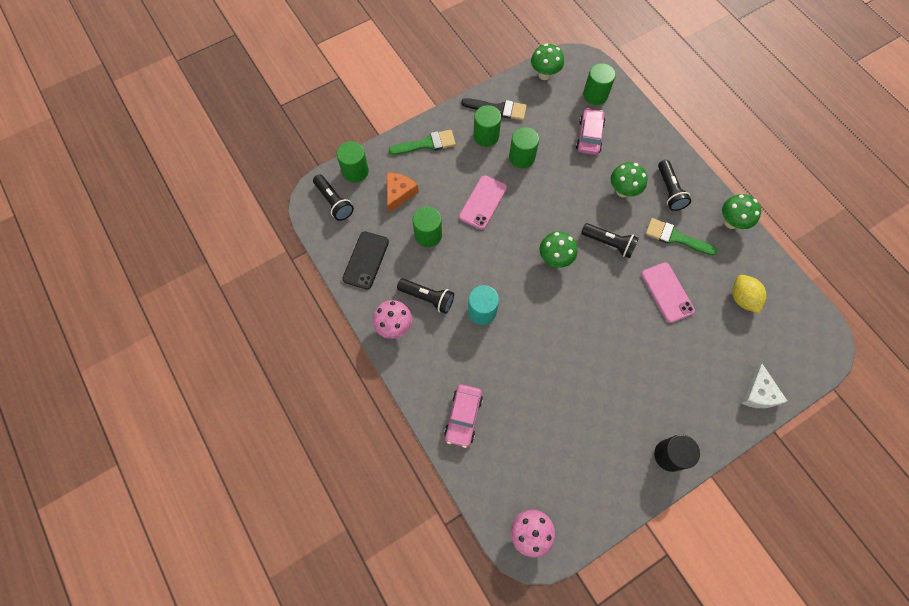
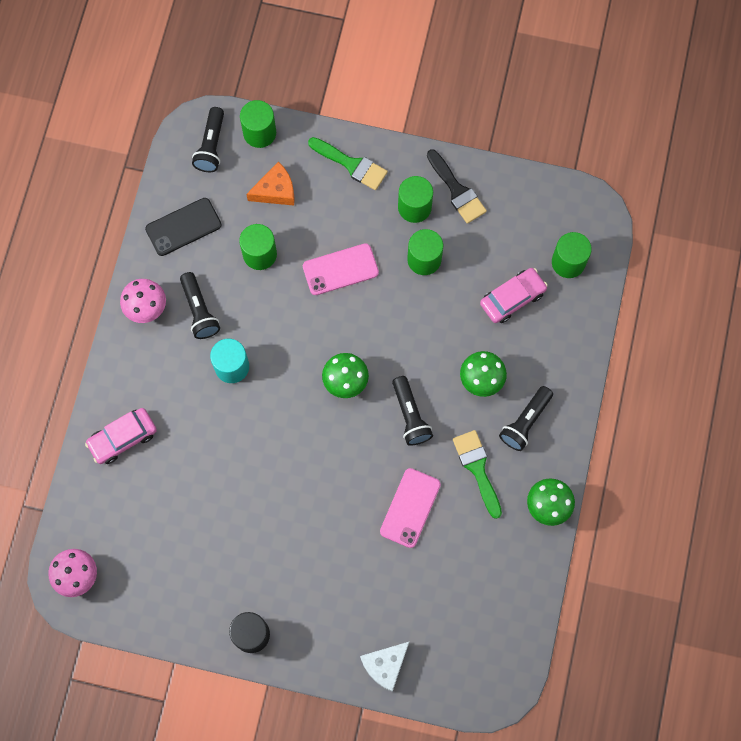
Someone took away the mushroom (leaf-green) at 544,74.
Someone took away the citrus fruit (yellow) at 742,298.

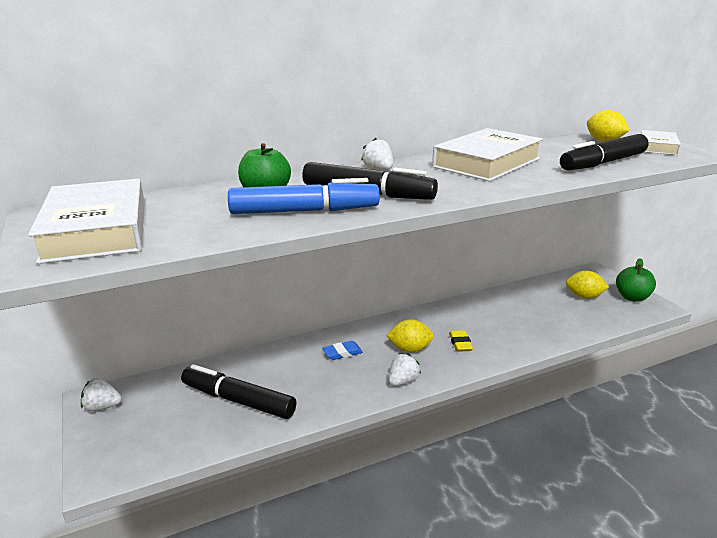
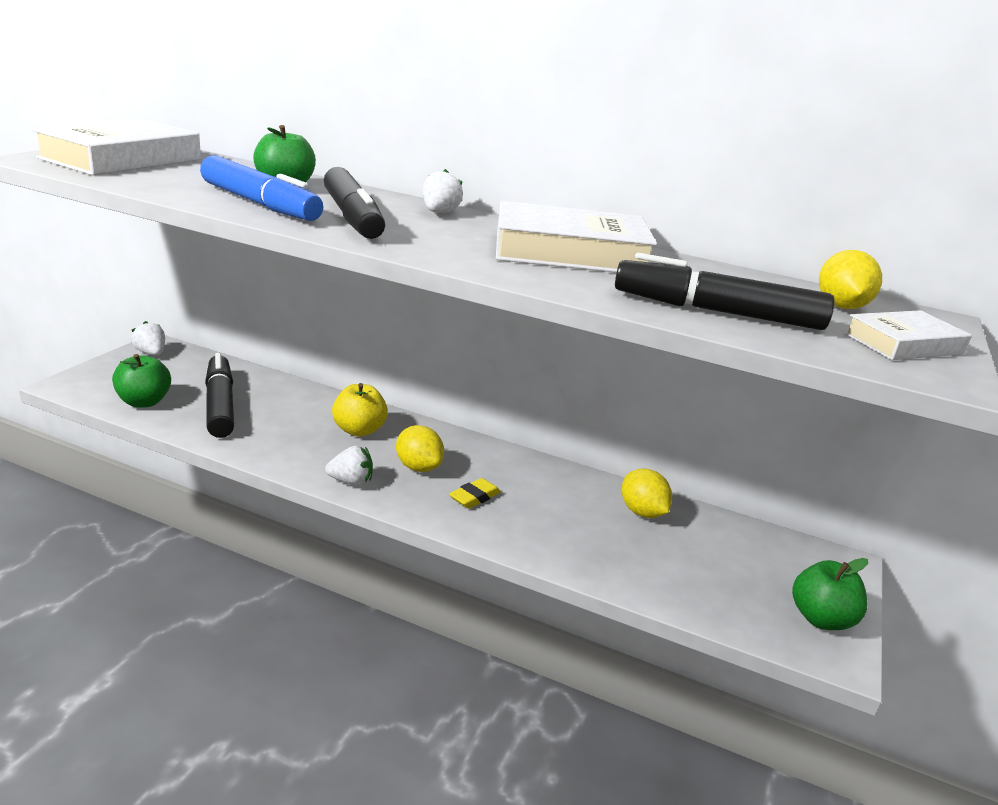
Someone carried the citrus fruit (yellow) from 584,296 to 642,512.
Someone swapped the gum eraser (blue) at 342,353 for the apple (yellow) at 359,430.
Someone put down the apple (leaf-green) at 144,402.

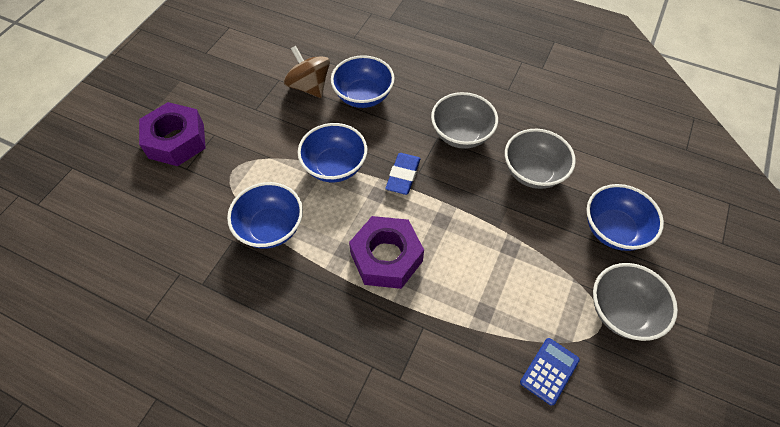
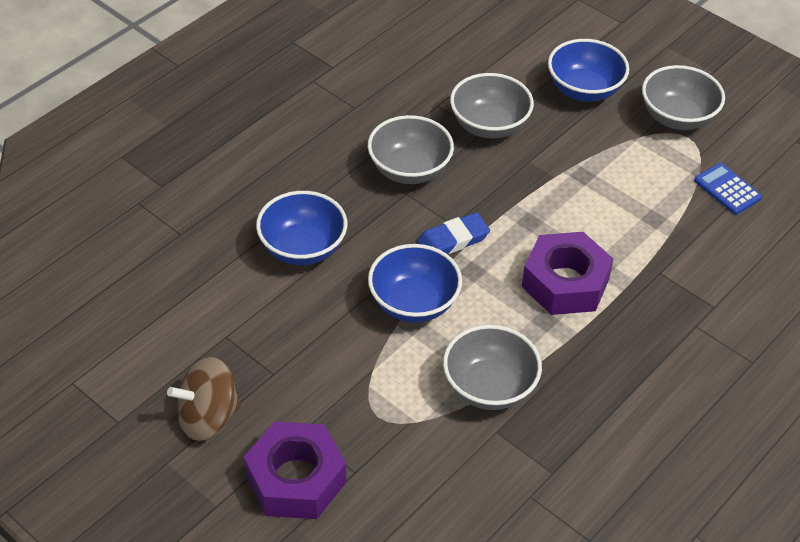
Someone carried the toy top (russet) from 309,86 to 208,417.
Someone rotated the gum eraser (blue) at 403,175 by 60 degrees counterclockwise.
Someone repainted the bowl (blue) at 271,228, which became the bowl (grey) at 489,387.

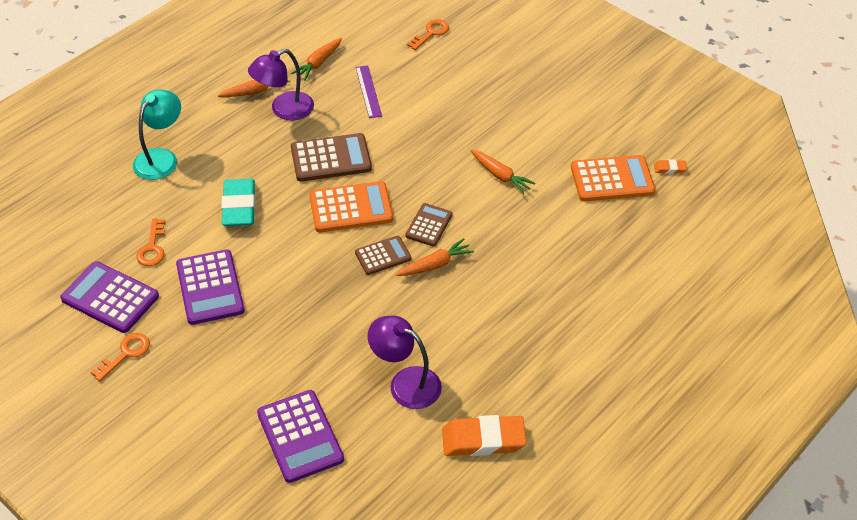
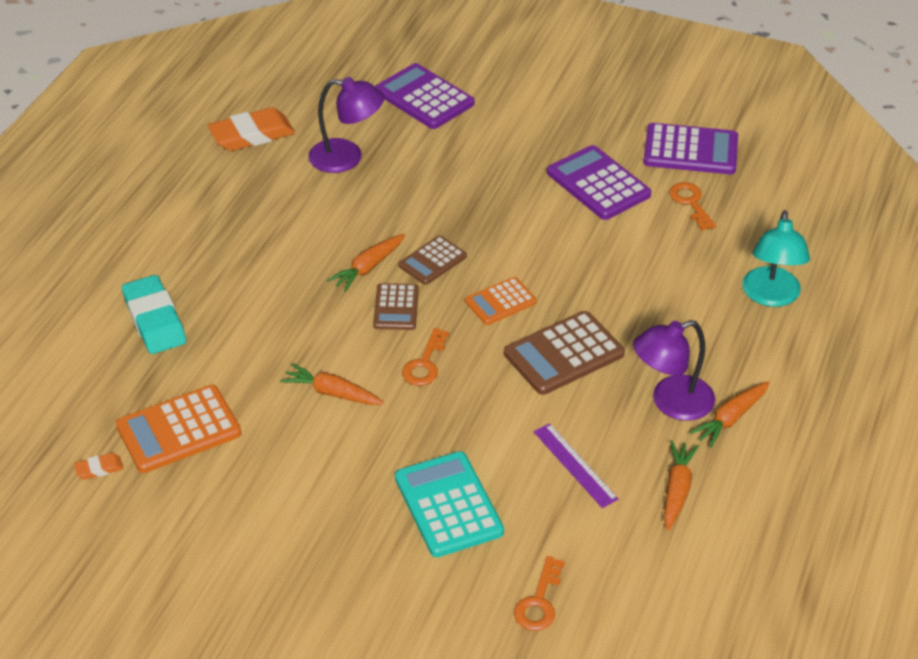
Someone rotated the lamp (royal purple) at 284,110 by 150 degrees counterclockwise.
Someone carried the gum eraser (turquoise) from 239,206 to 155,320.
Someone scaled the adding machine (bright orange) at 351,208 by 0.61.
Someone carried the latchkey (bright orange) from 126,354 to 425,364.
Someone put down the adding machine (turquoise) at 448,505.

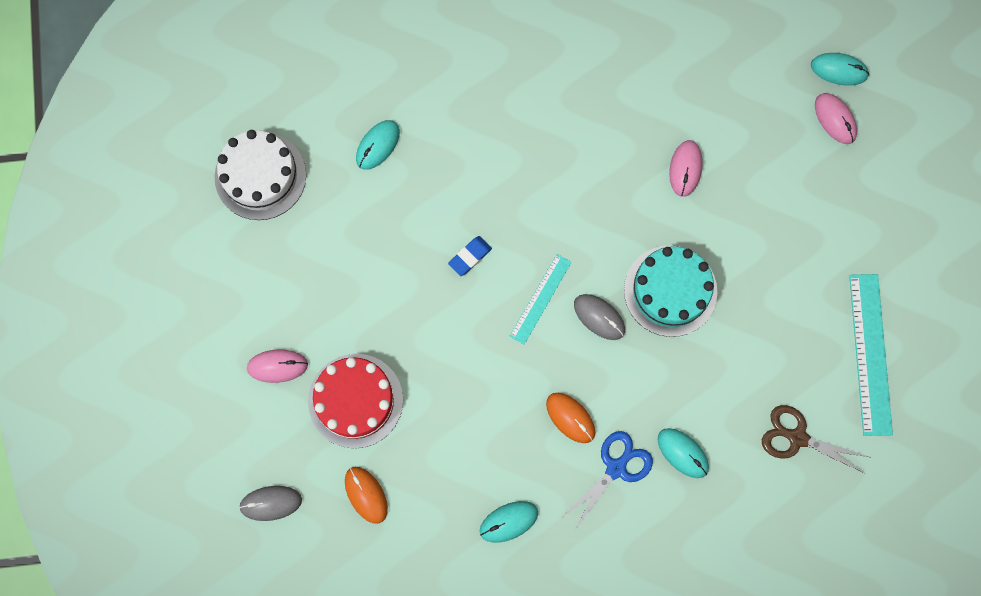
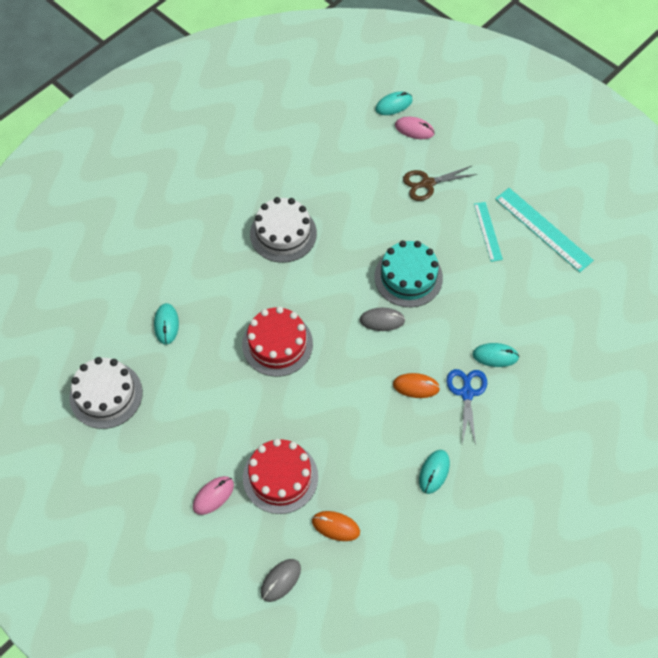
Someone took away the PC mouse (pink) at 685,169.
Someone swapped the gum eraser (blue) at 470,257 for the layer cake (scarlet) at 277,344.
Someone carried the ruler (turquoise) from 540,299 to 487,231.
Someone carried the pair of scissors (russet) from 797,437 to 427,183.
Someone put down the layer cake (pure white) at 283,233.

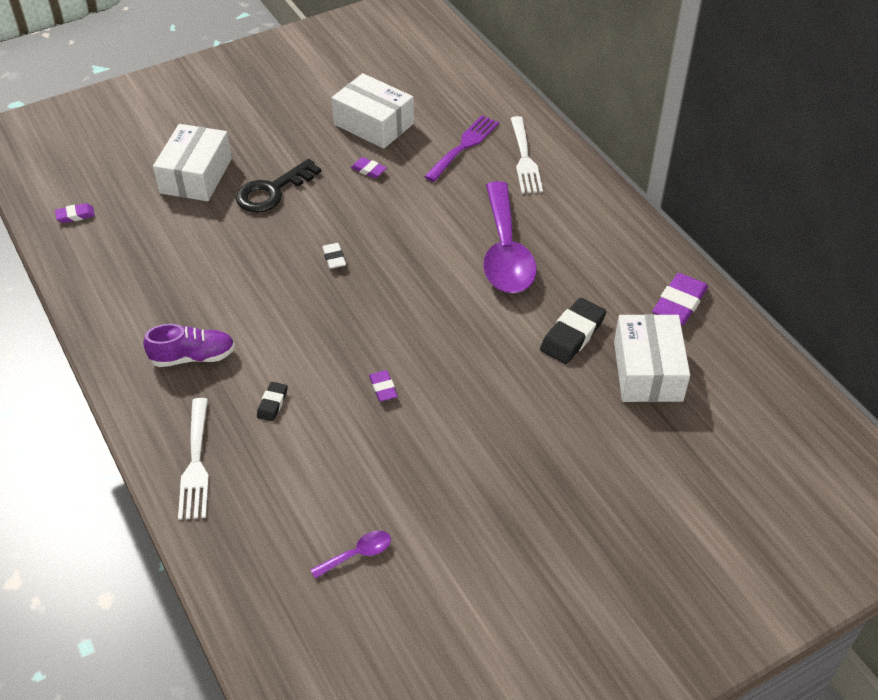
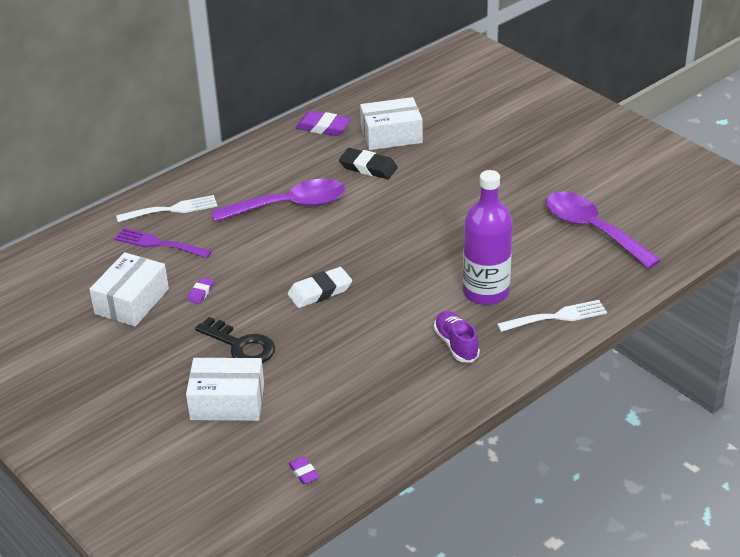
Someone scaled the gum eraser (pure white) at 334,258 by 1.87.
Someone took away the gum eraser (royal purple) at 383,388.
Someone swapped the gum eraser (jet-black) at 272,403 for the drink bottle (royal purple) at 486,292.
Someone scaled the spoon (royal purple) at 358,554 by 2.42.

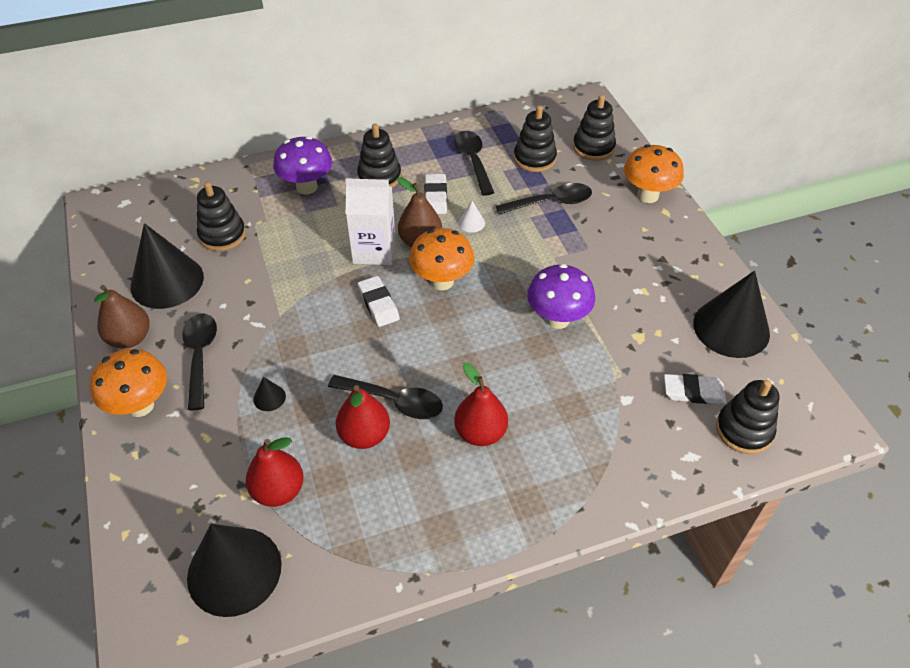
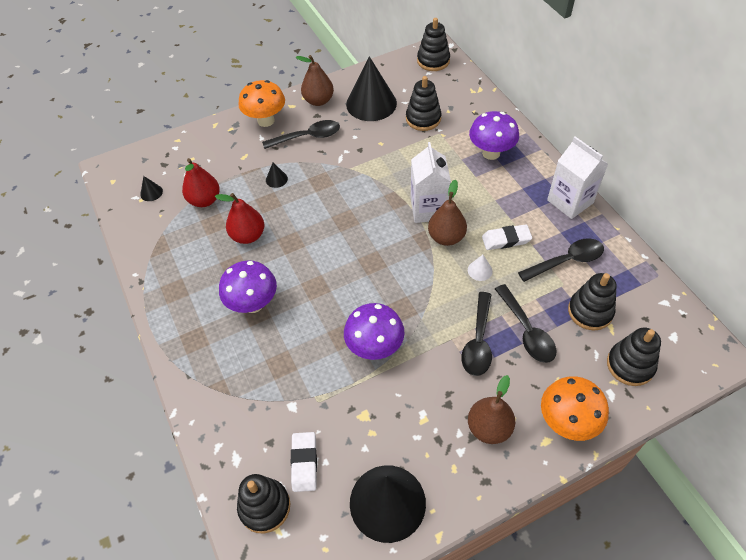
Someone carried the ring stacker (jet-black) from 379,177 to 433,61.
Someone took away the mushroom (bright orange) at 442,281.
Someone took away the gum eraser (pure white) at 378,304.
Someone swapped the toy pear (scarlet) at 480,433 for the mushroom (royal purple) at 253,304.
Someone carried the spoon (jet-black) from 394,401 to 478,341.
Someone scaled the cone (jet-black) at 234,570 by 0.40.
Someone put down the carton (pure white) at 570,201.
Someone put down the toy pear (russet) at 489,428.

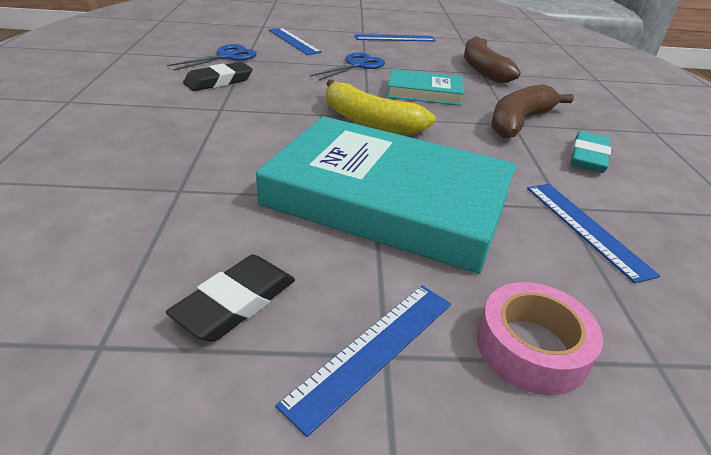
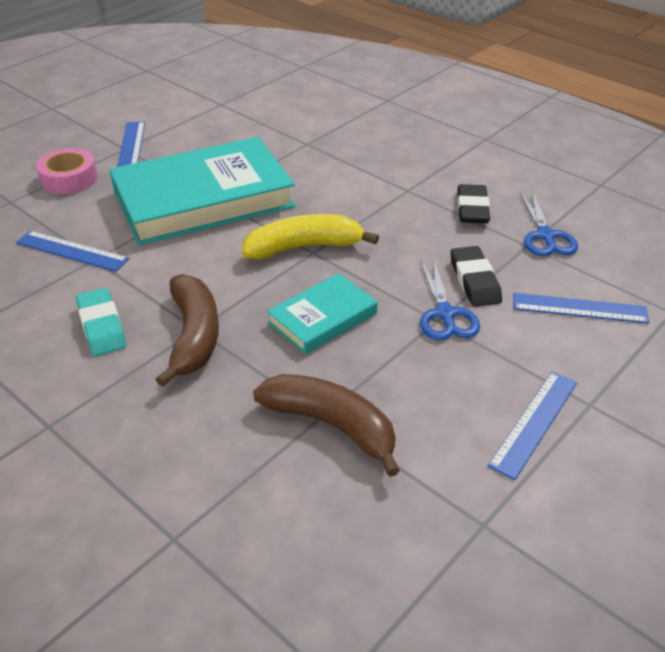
Someone carried the gum eraser (jet-black) from 236,302 to 474,280.

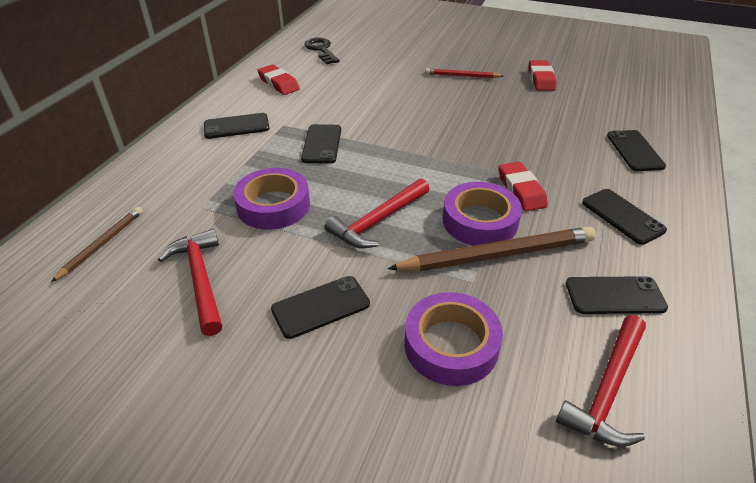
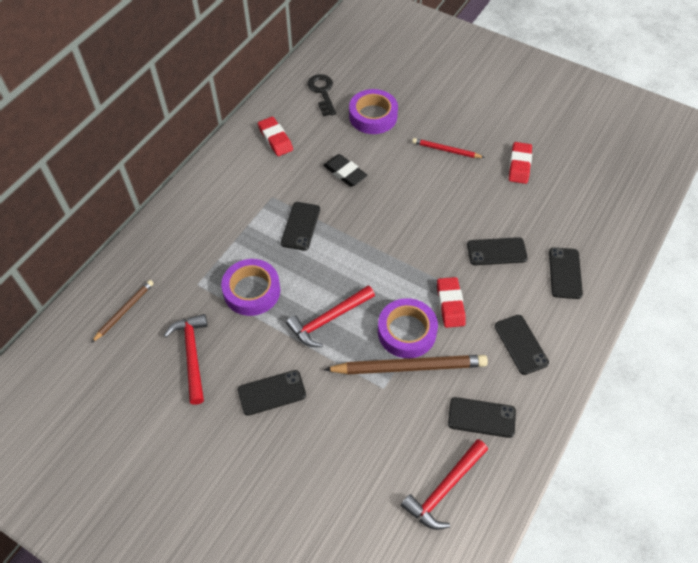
Someone carried the phone (jet-black) from 236,126 to 496,251.
Someone carried the sticky tape (royal purple) from 451,345 to 373,116.
Someone put down the gum eraser (jet-black) at 345,173.

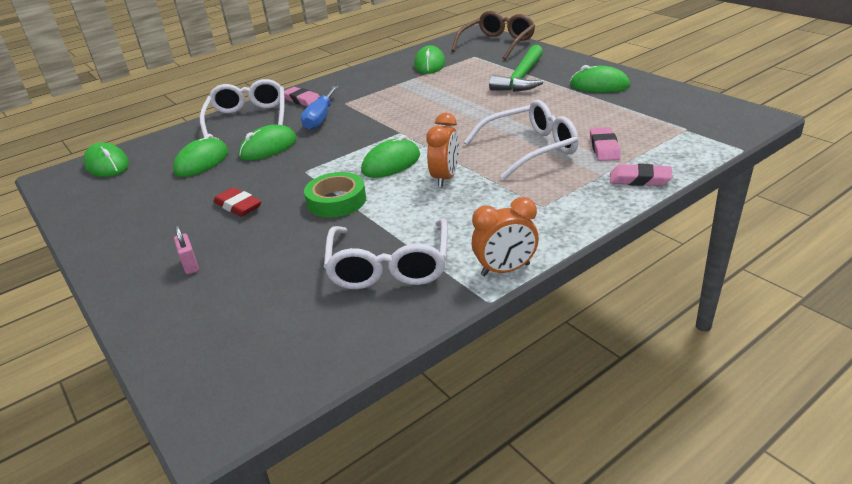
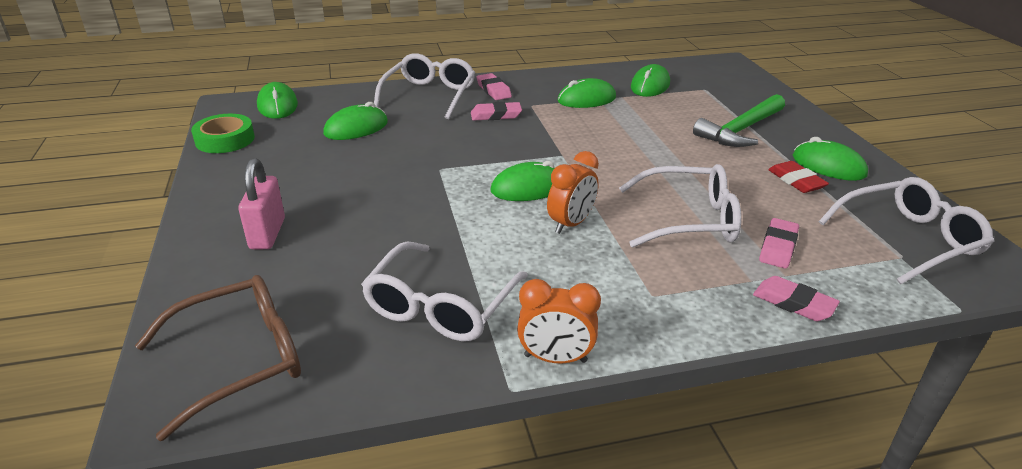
Someone carried the eyeglasses (russet) from 497,44 to 240,359.
Someone swapped the flat screwdriver (blue) at 320,118 for the gum eraser (pink) at 496,115.
Someone carried the PC mouse (leaf-green) from 268,147 to 586,99.
Someone carried the sticky tape (leaf-green) from 336,201 to 225,139.
Someone carried the gum eraser (scarlet) from 238,206 to 796,181.
Someone scaled the small lock (pink) at 190,265 by 1.72.
Someone put down the eyeglasses (pure white) at 908,239.

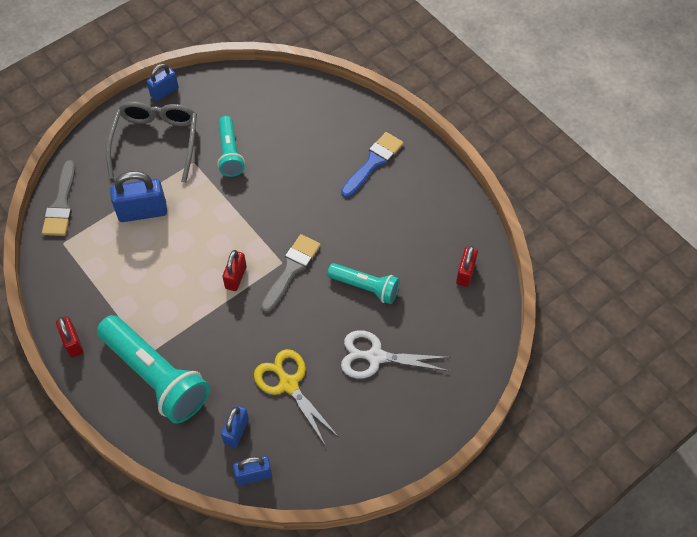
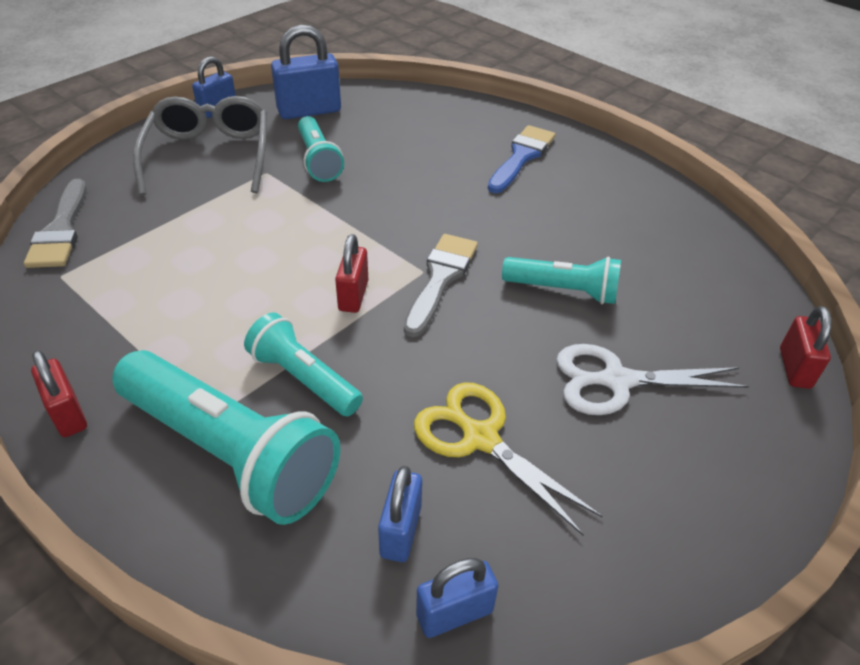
Someone carried the small lock (blue) from 142,212 to 309,111.
Someone carried the small lock (scarlet) from 465,273 to 794,368.
Someone put down the pocket torch (turquoise) at 304,379.

